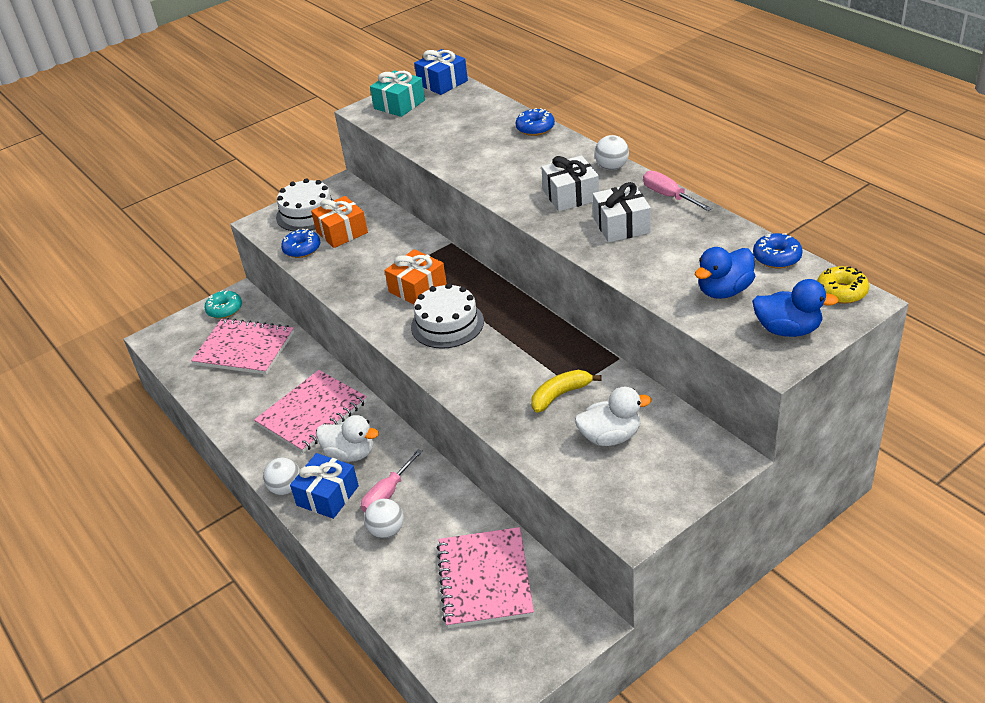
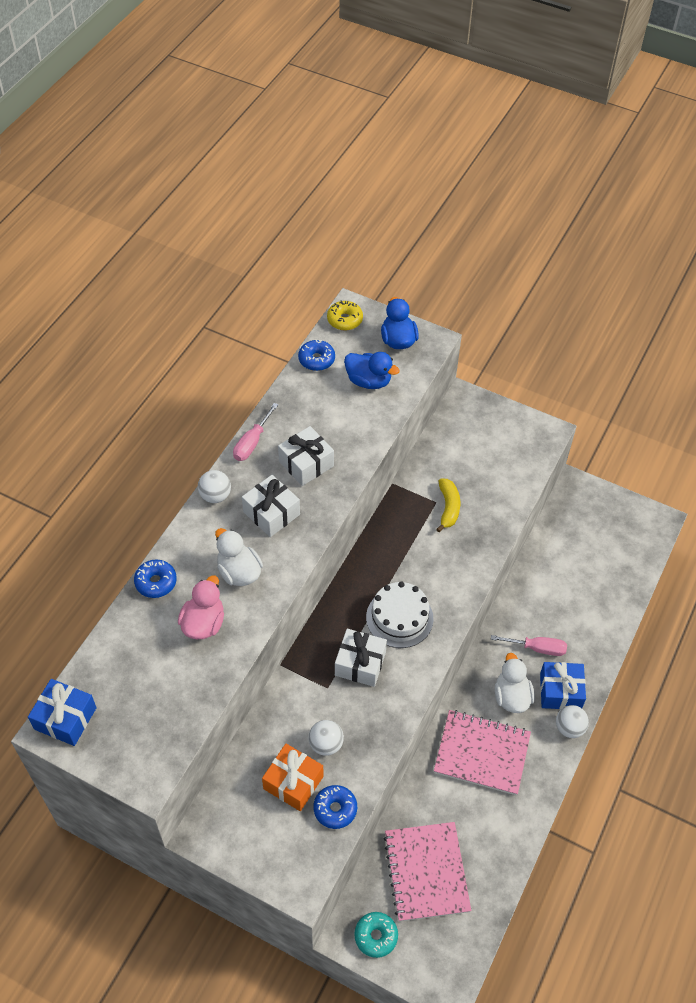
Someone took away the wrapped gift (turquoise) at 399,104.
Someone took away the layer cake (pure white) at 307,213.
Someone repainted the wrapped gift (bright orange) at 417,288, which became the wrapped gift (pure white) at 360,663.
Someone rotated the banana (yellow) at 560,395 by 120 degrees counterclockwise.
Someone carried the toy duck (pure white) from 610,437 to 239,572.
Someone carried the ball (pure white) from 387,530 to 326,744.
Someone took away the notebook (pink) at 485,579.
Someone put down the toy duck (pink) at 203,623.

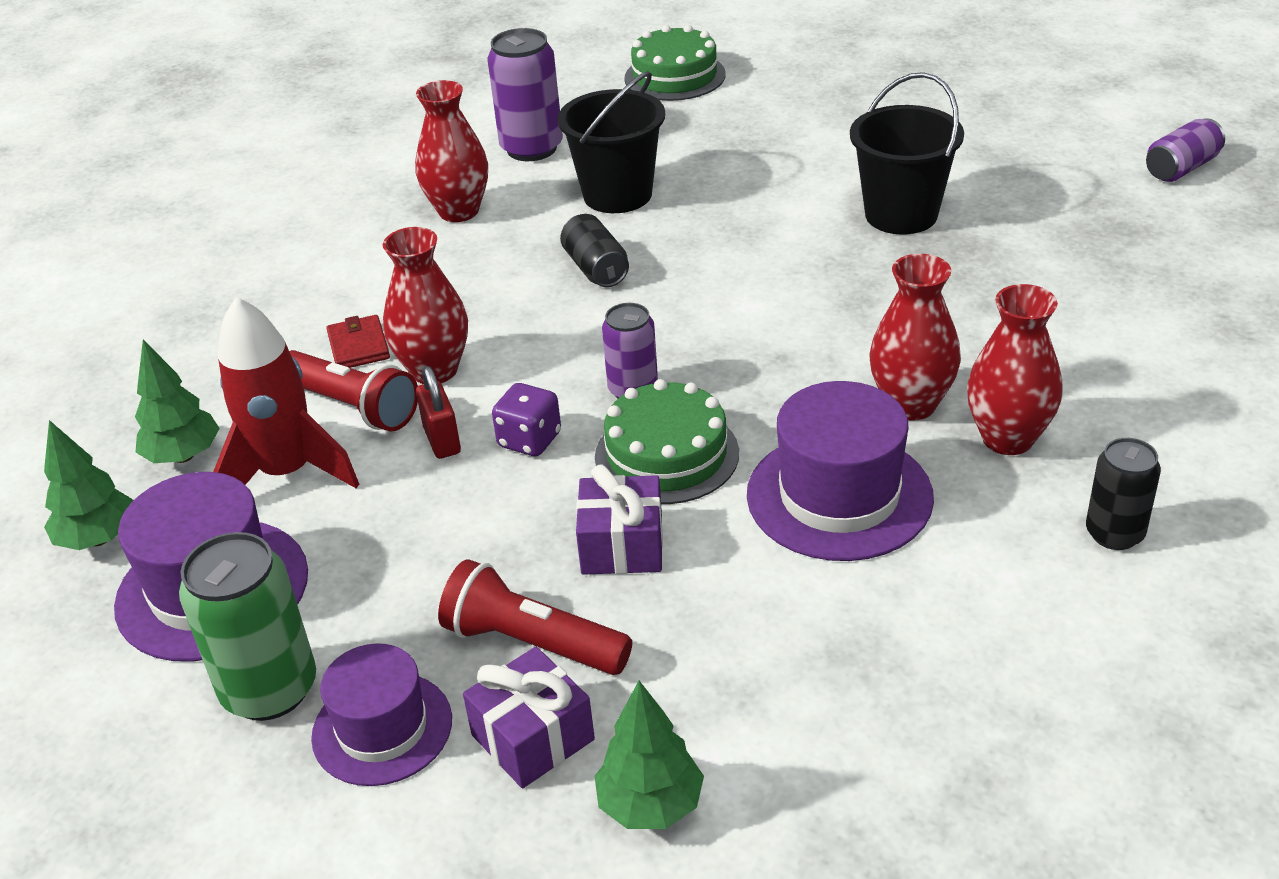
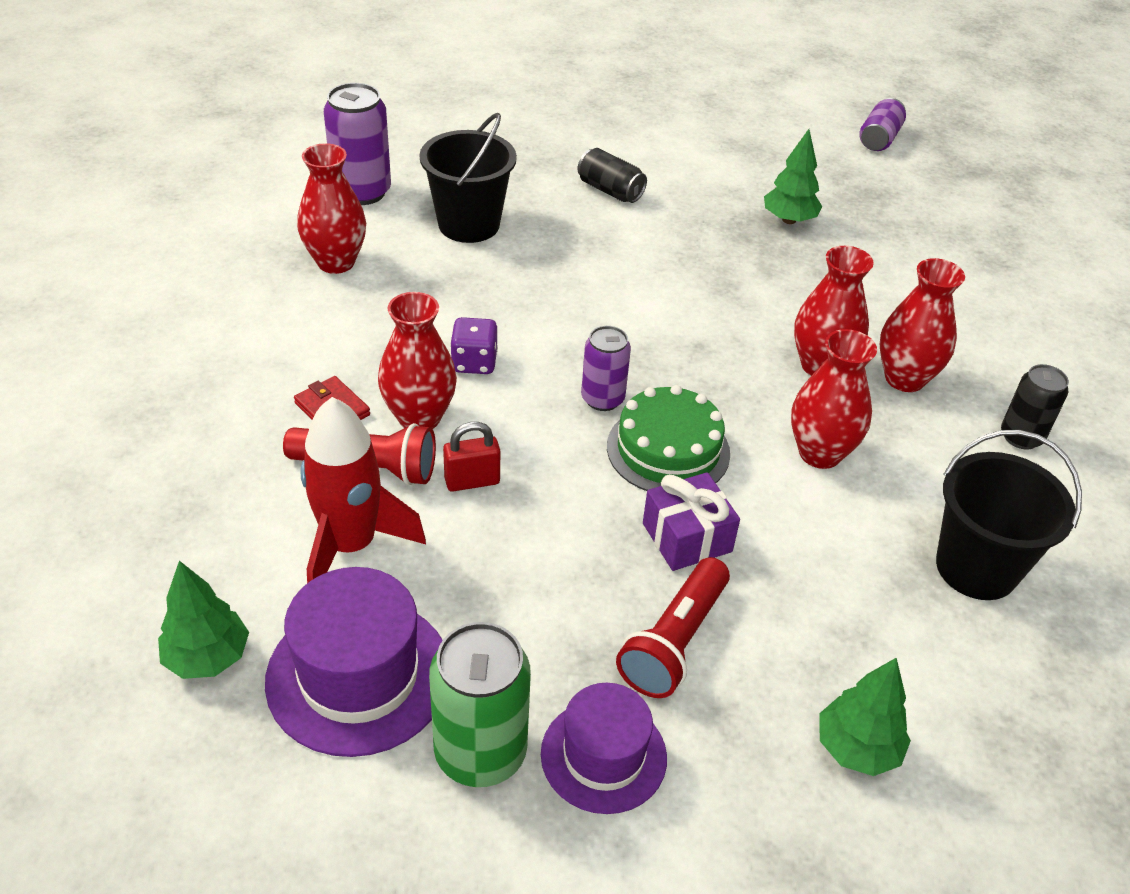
Someone took away the layer cake (leaf-green) at 675,76.
Someone carried the pail (jet-black) from 901,215 to 976,568.
Someone carried the soda can (jet-black) from 596,268 to 610,190.
Someone carried the fir tree (leaf-green) from 183,456 to 789,220.
Someone rotated the small lock (scarlet) at 442,440 by 60 degrees counterclockwise.
Someone swapped the hat (royal purple) at 839,496 for the tall vase (scarlet) at 820,453.
Someone carried the die (royal purple) from 529,440 to 474,362.
Someone rotated the pocket torch (scarlet) at 532,643 by 60 degrees counterclockwise.
Someone took away the wrapped gift (royal purple) at 532,737.

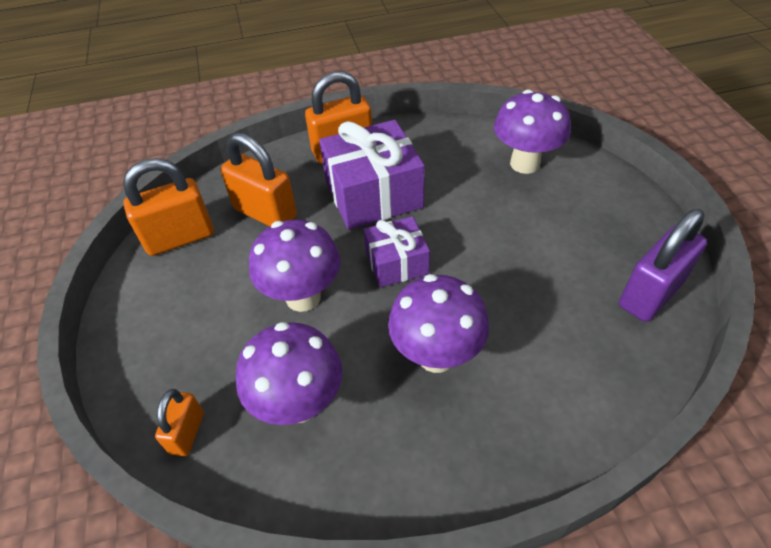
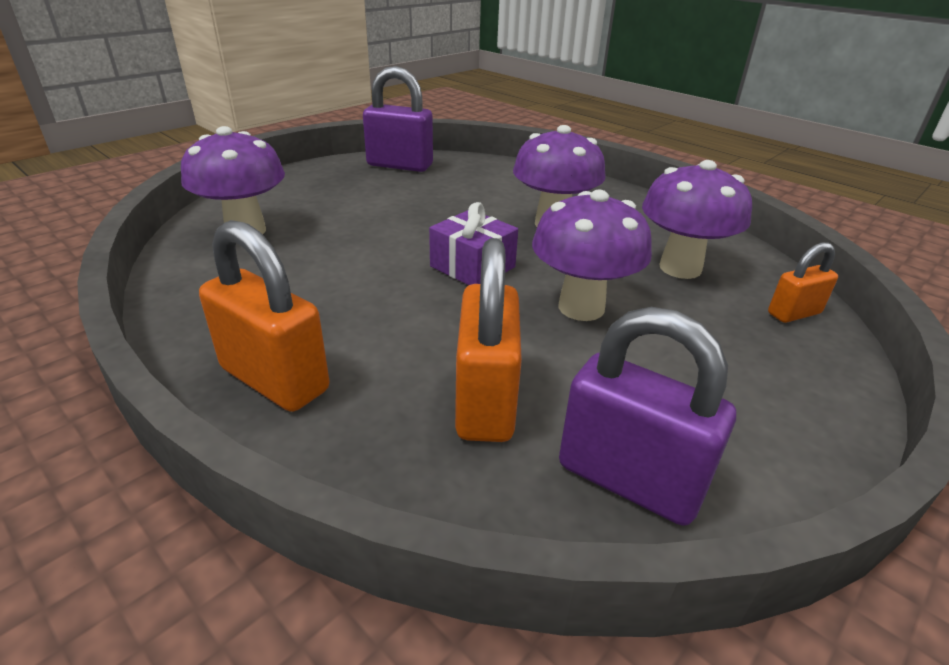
Someone took away the wrapped gift (royal purple) at 373,194.
Someone repainted the small lock (bright orange) at 180,238, which became the small lock (royal purple) at 629,479.

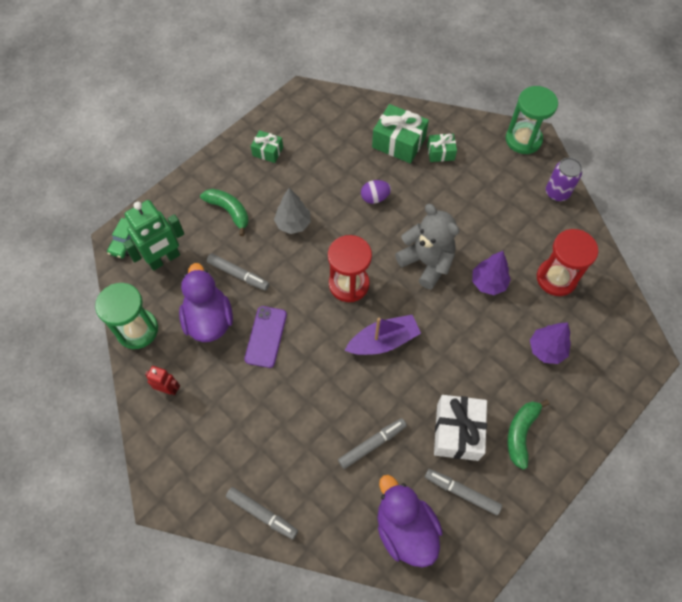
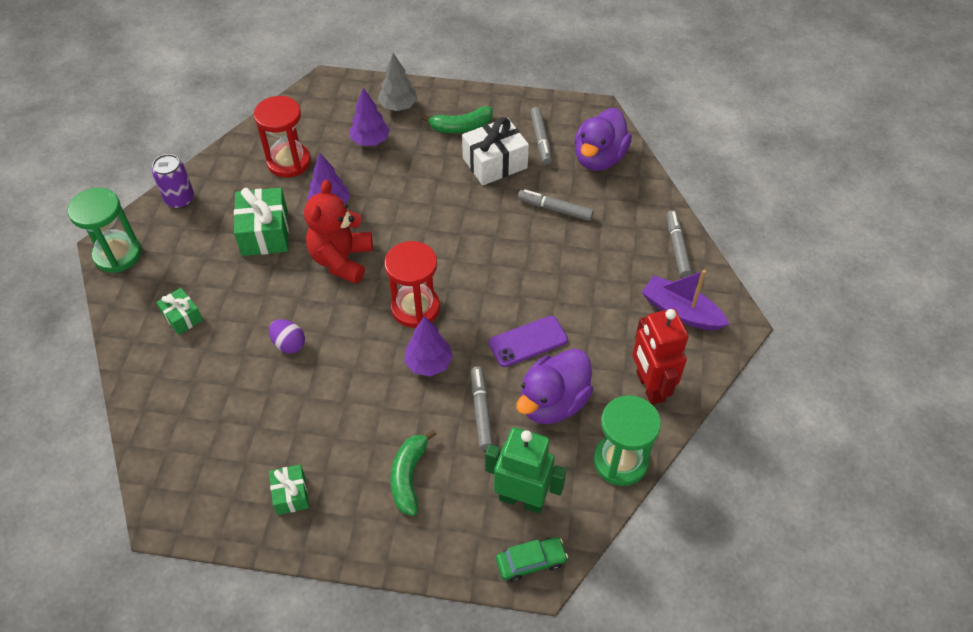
Someone carried the wrapped gift (leaf-green) from 398,142 to 265,233.
Someone carried the fir tree (grey) from 293,224 to 398,106.
Someone repainted the stuffed bear (grey) at 426,262, which became the stuffed bear (scarlet) at 341,260.
Someone carried the boat (royal purple) from 383,341 to 681,312.
Someone scaled the robot (scarlet) at 168,389 by 1.87.
Someone put down the fir tree (royal purple) at 429,363.

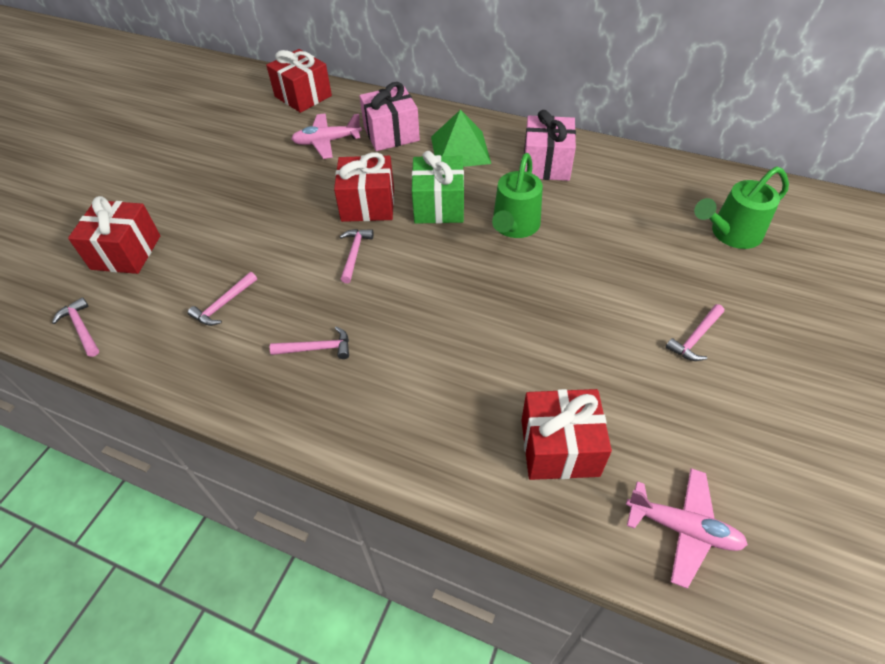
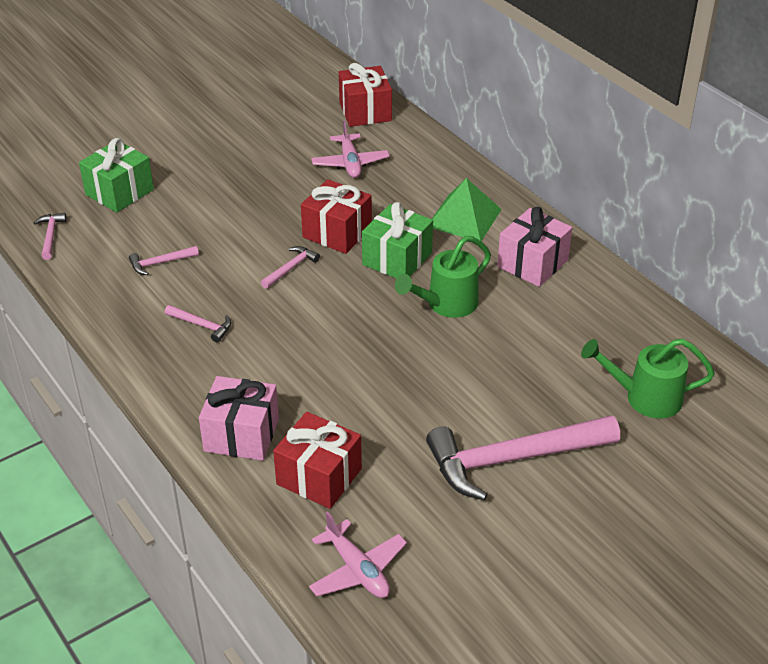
Someone carried the wrapped gift (pink) from 391,134 to 241,435.
Someone rotated the plane (pink) at 327,142 by 120 degrees counterclockwise.
Someone repainted the wrapped gift (scarlet) at 126,252, which became the wrapped gift (leaf-green) at 119,192.
Someone scaled the hammer (pink) at 695,338 by 2.37.

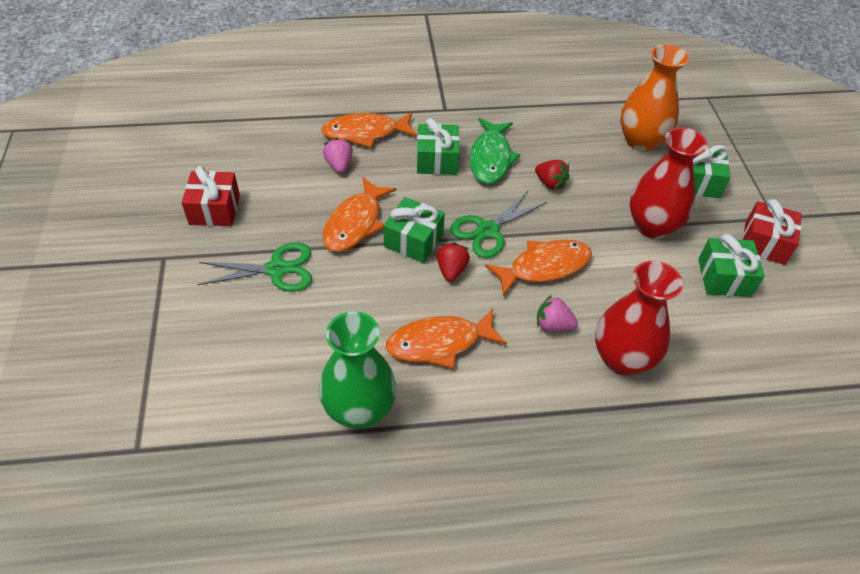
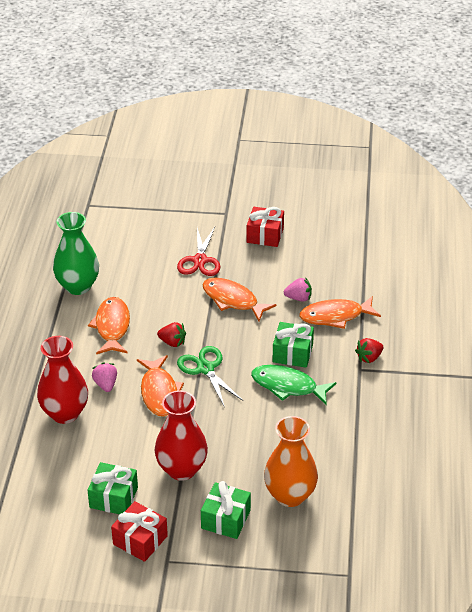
Someone rotated the fish (bright orange) at 365,133 by 105 degrees counterclockwise.
Someone carried the toy strawberry (scarlet) from 550,183 to 369,358.
Someone took away the wrapped gift (leaf-green) at 413,240.
Someone repainted the pair of scissors (leaf-green) at 277,269, which became the pair of scissors (scarlet) at 200,260.
Someone rotated the toy strawberry (pink) at 553,325 by 45 degrees counterclockwise.

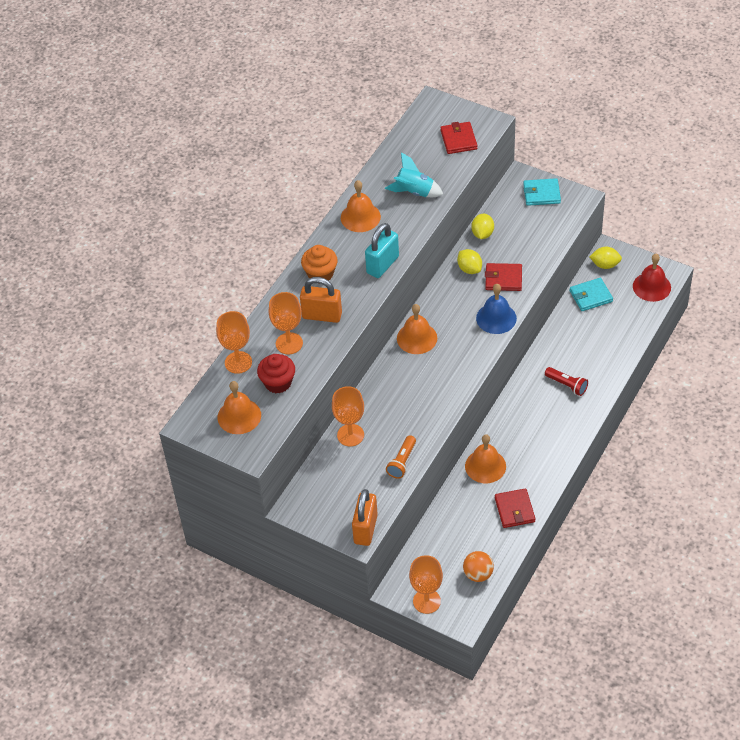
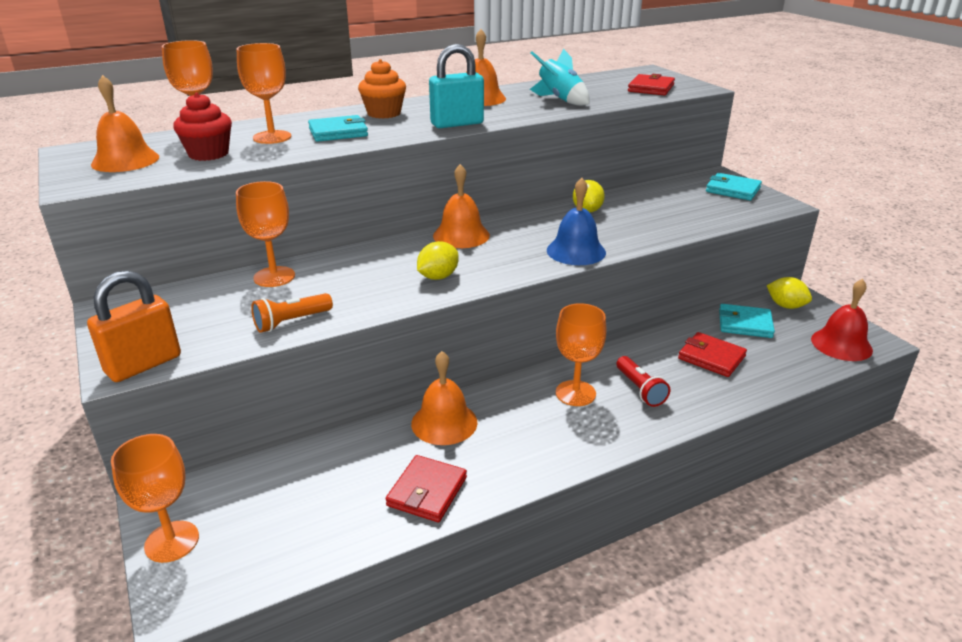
Someone carried the citrus fruit (yellow) from 482,234 to 438,277.
Someone carried the billfold (scarlet) from 503,279 to 711,357.
Someone swapped the small lock (bright orange) at 322,315 for the billfold (turquoise) at 338,132.
Someone took away the ball (bright orange) at 478,574.
Someone put down the goblet (bright orange) at 575,393.

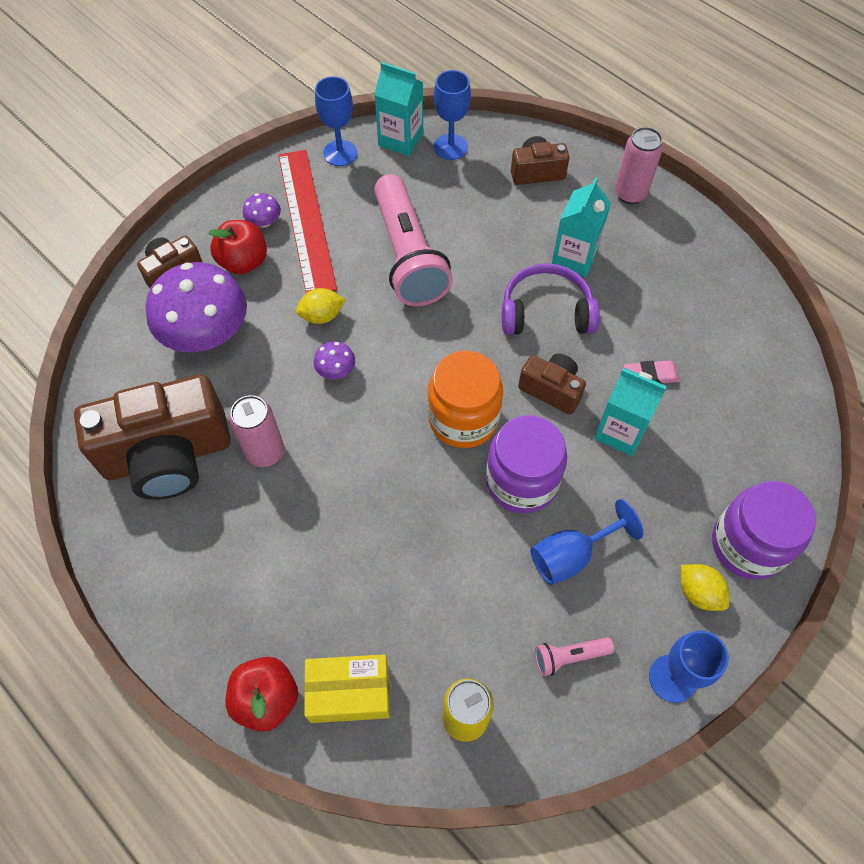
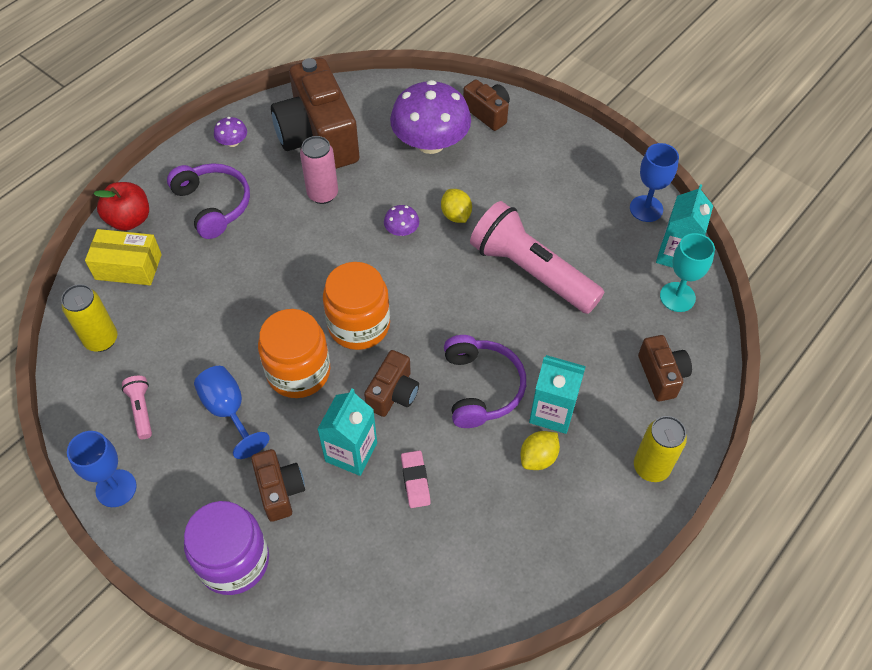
Someone repainted the goblet (blue) at 450,147, which became the goblet (turquoise) at 677,297.
Someone repainted the soda can (pink) at 630,194, which became the soda can (yellow) at 651,467.
Someone took away the ruler (scarlet) at 306,220.
Someone rotated the pocket torch (pink) at 408,255 by 60 degrees clockwise.
Someone carried the mushroom (royal purple) from 264,222 to 233,142.
Someone took away the apple (scarlet) at 243,262.
Someone repainted the preserve jar (royal purple) at 521,481, which became the preserve jar (bright orange) at 298,372.
Someone carried the citrus fruit (yellow) from 698,593 to 538,457.
Someone rotated the parcel (yellow) at 349,693 by 75 degrees counterclockwise.
Someone put down the over-ear headphones (royal purple) at 213,205.
Someone put down the compact camera (russet) at 280,490.

